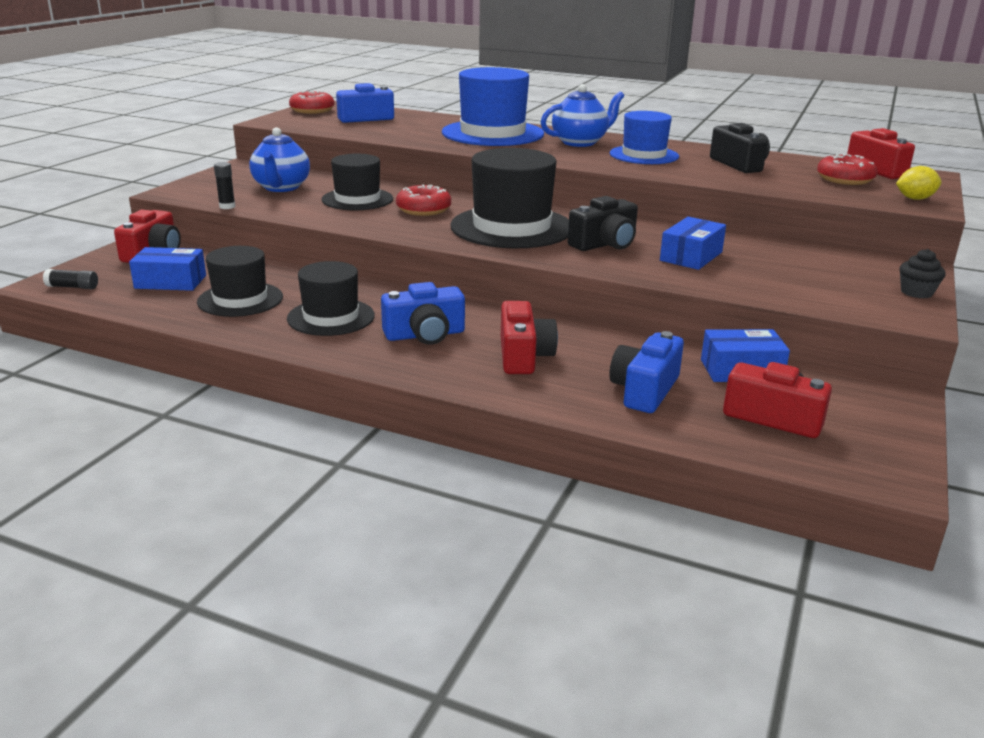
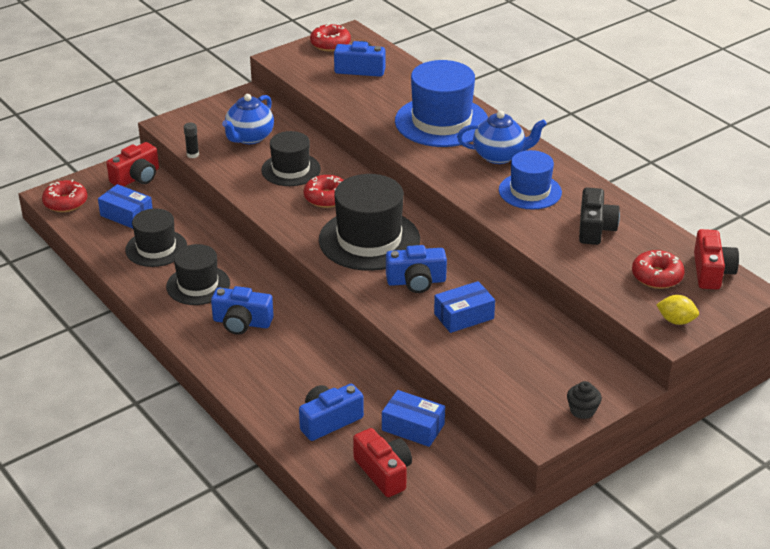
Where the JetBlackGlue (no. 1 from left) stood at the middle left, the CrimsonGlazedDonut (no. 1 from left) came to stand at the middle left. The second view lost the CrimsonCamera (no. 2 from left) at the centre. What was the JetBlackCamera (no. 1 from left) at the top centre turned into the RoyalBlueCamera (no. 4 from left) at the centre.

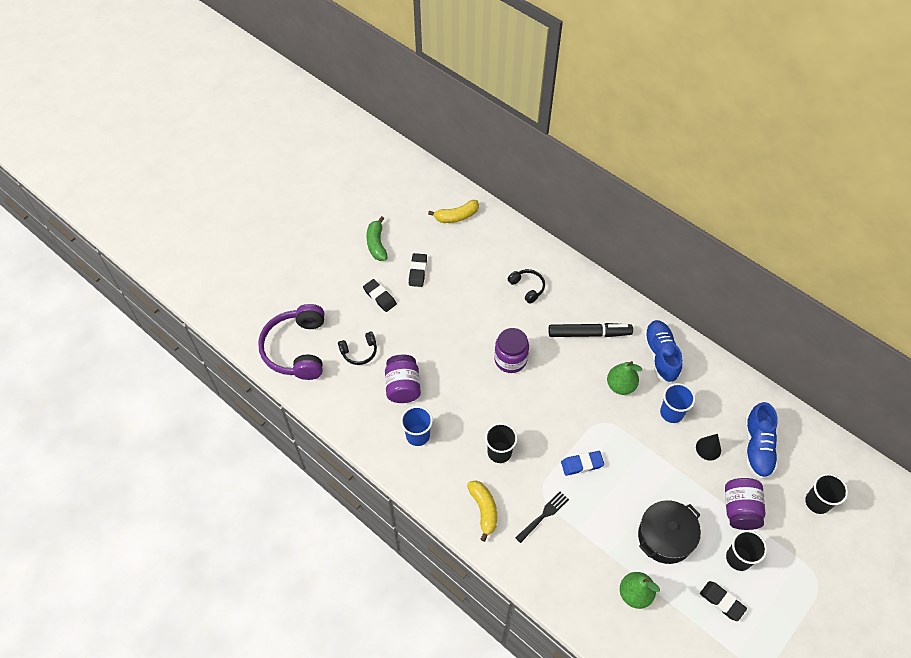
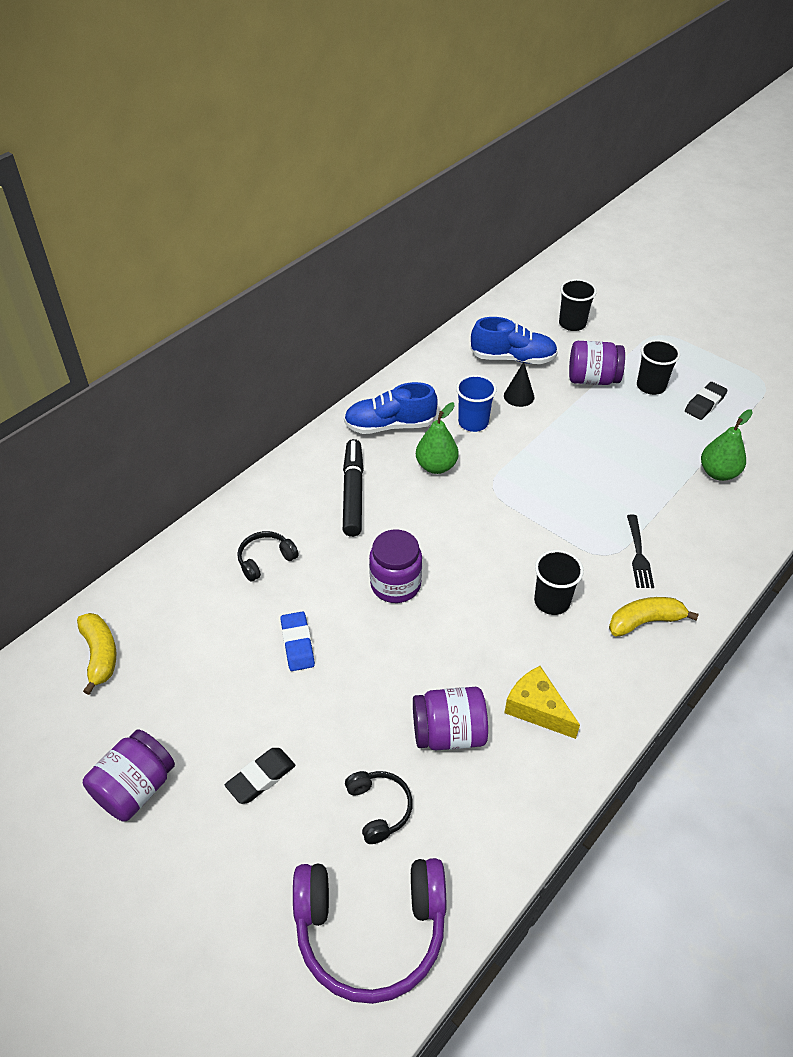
Where the EmeraldToyBanana stood at the centre, the PurplePreserveJar (no. 1 from left) came to stand at the bottom left. Where the RoyalBlueBeaker (no. 1 from left) stood at the centre, the BrightYellowCheese came to stand at the middle right. The second view lost the JetBlackPencilEraser (no. 2 from left) at the centre. The JetBlackTableFork at the bottom centre ended up facing another way, 135 degrees counterclockwise from before. The RoyalBluePencilEraser ended up elsewhere, having gone from the bottom centre to the centre. The second view lost the JetBlackCookingPot at the bottom right.

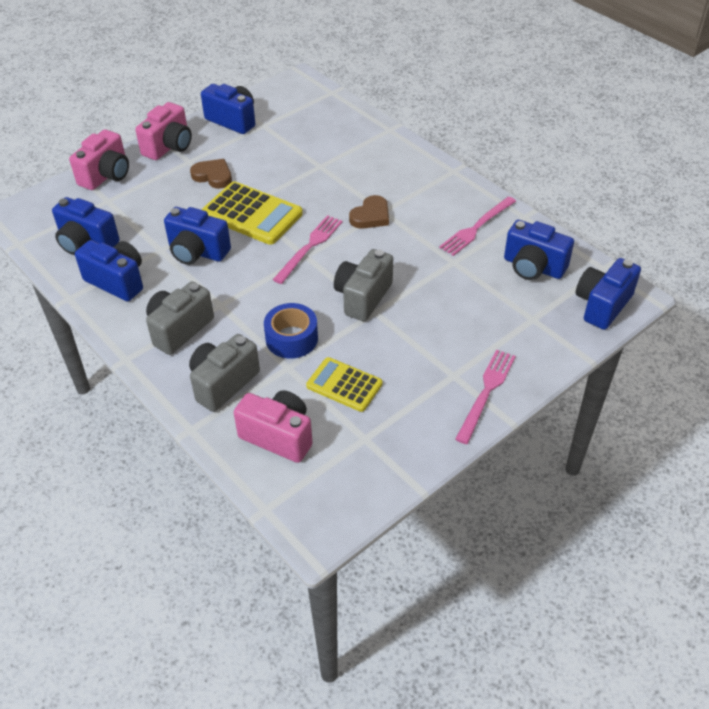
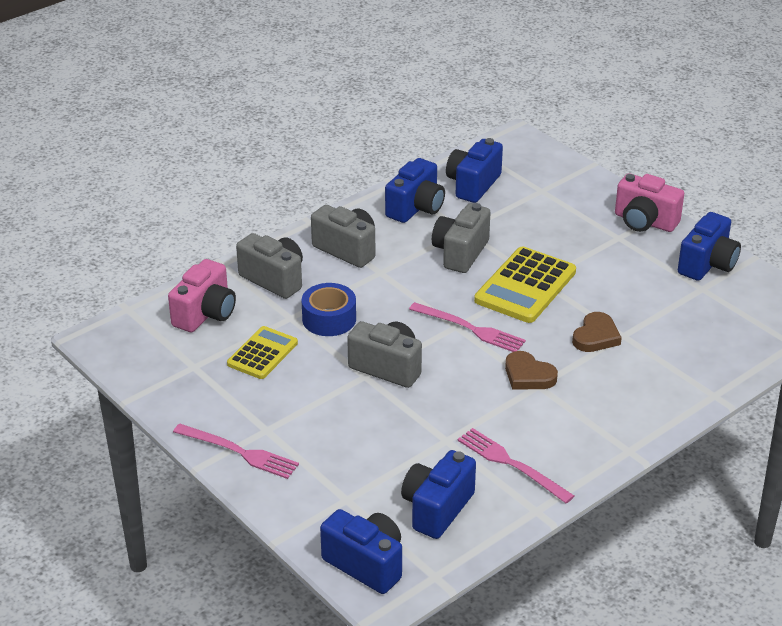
The second view lost the RosyCamera (no. 1 from left) at the top left. What was the RoyalBlueCamera (no. 3 from left) at the top left turned into the GreyCamera (no. 4 from left) at the centre. The DarkBrownHeartShape (no. 1 from left in the first image) ended up elsewhere, having gone from the top left to the middle right.

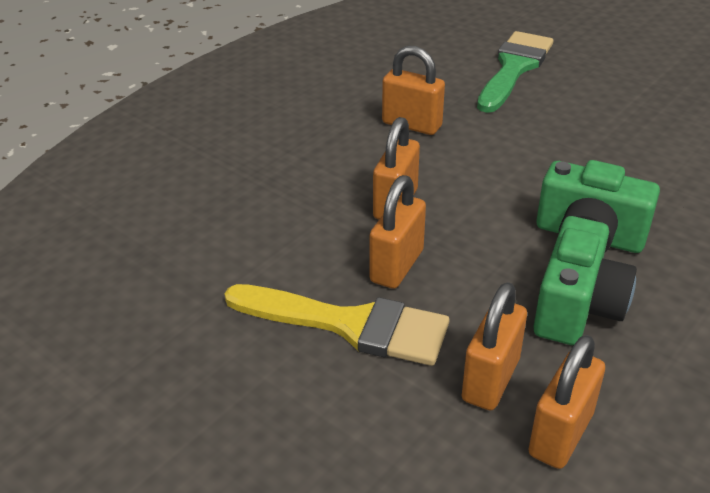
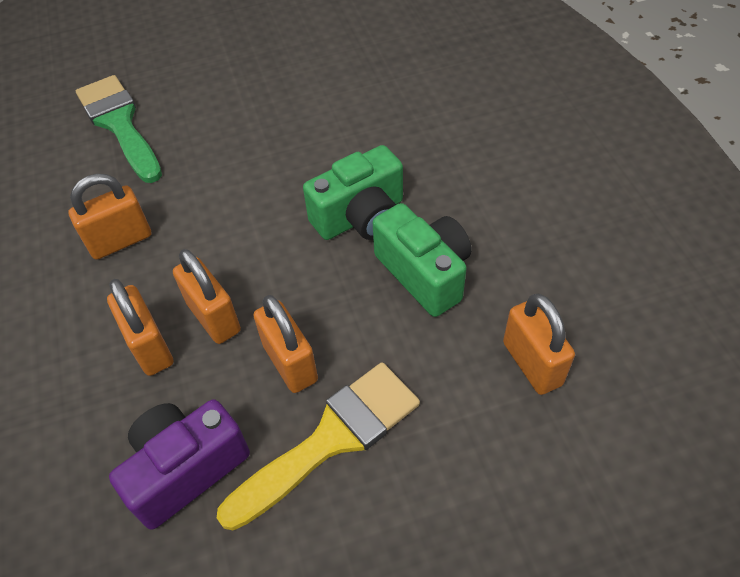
The BrightOrangeLock (no. 4 from left in the first image) ended up elsewhere, having gone from the bottom right to the middle left. The second view gained the PurpleCamera at the bottom left.

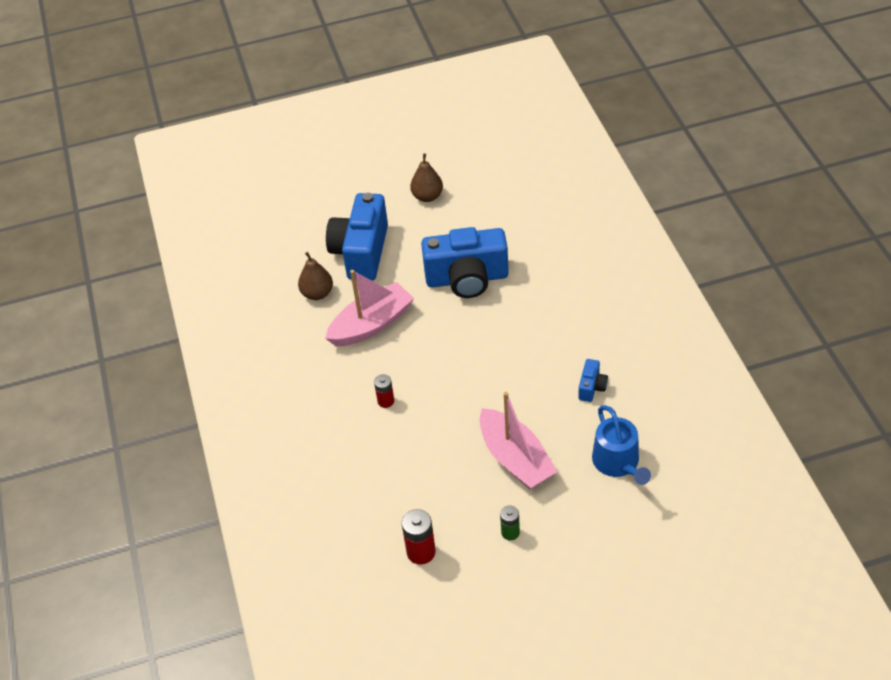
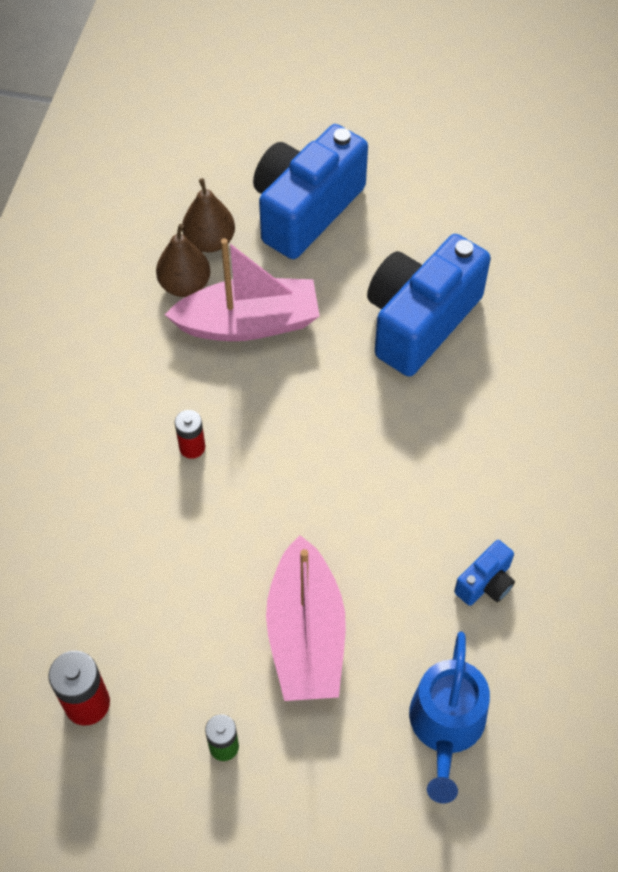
The DarkBrownToyPear (no. 2 from left in the first image) ended up elsewhere, having gone from the top centre to the top left. The RoyalBlueCamera (no. 2 from left) at the centre ended up facing another way, 105 degrees clockwise from before.

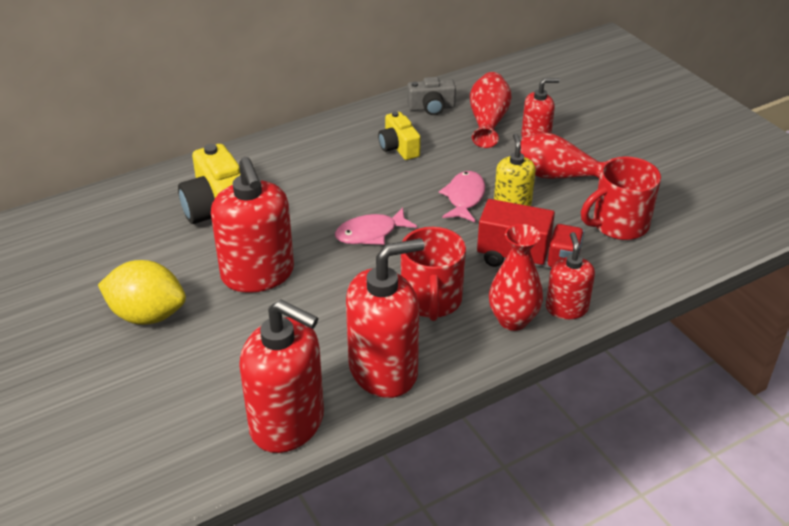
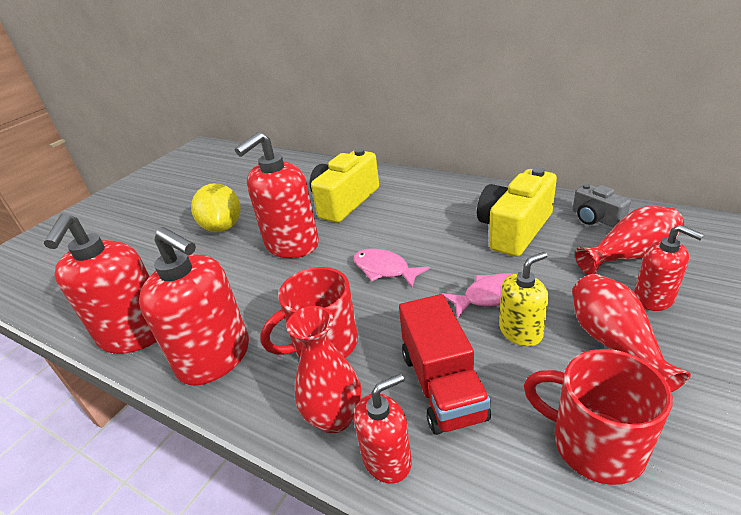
The size of the BrightYellowCamera (no. 2 from left) at the top centre changed by a factor of 1.79.

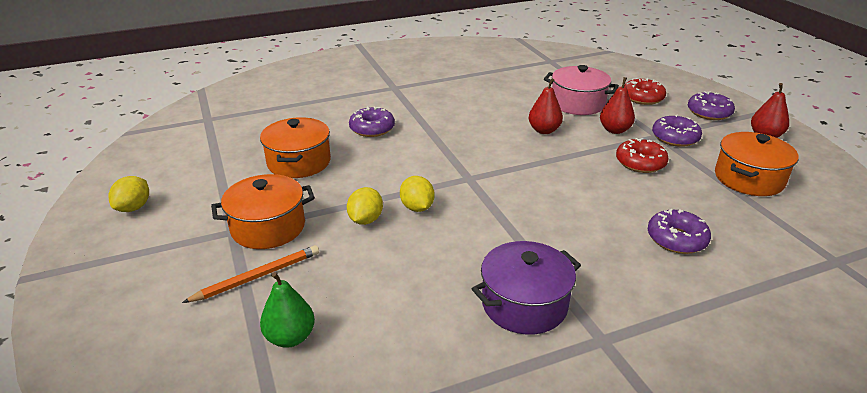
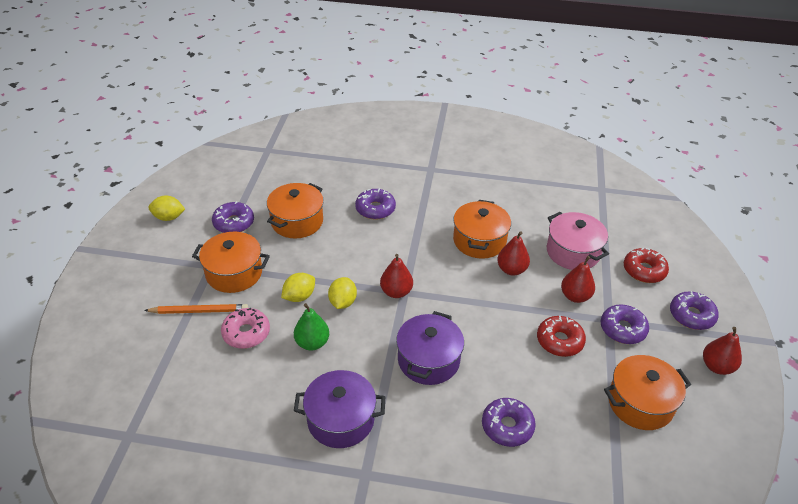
The BrightYellowCitrusFruit (no. 1 from left) at the middle left ended up facing another way, 45 degrees clockwise from before. The EmeraldToyPear ended up elsewhere, having gone from the bottom left to the centre. The second view gained the PurpleGlazedDonut (no. 1 from left) at the middle left. The second view gained the RosyGlazedDonut at the middle left. The second view gained the CrimsonToyPear (no. 1 from left) at the centre. The second view gained the PurpleCookingPot (no. 2 from left) at the bottom centre. The second view gained the BrightOrangeCookingPot (no. 3 from left) at the centre.

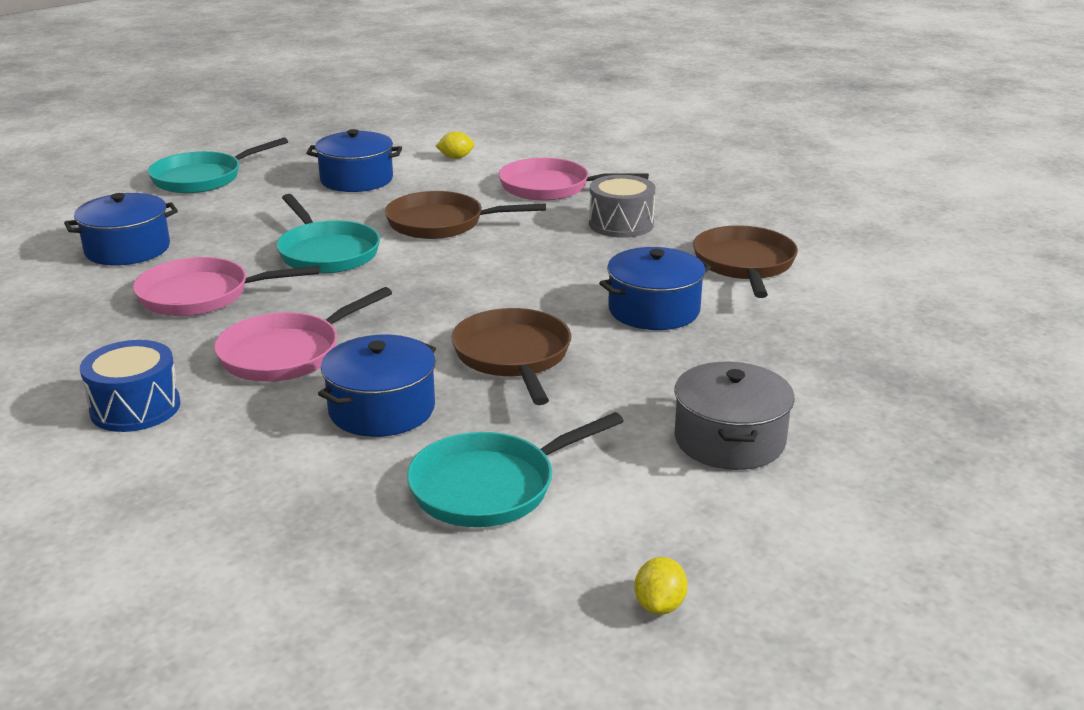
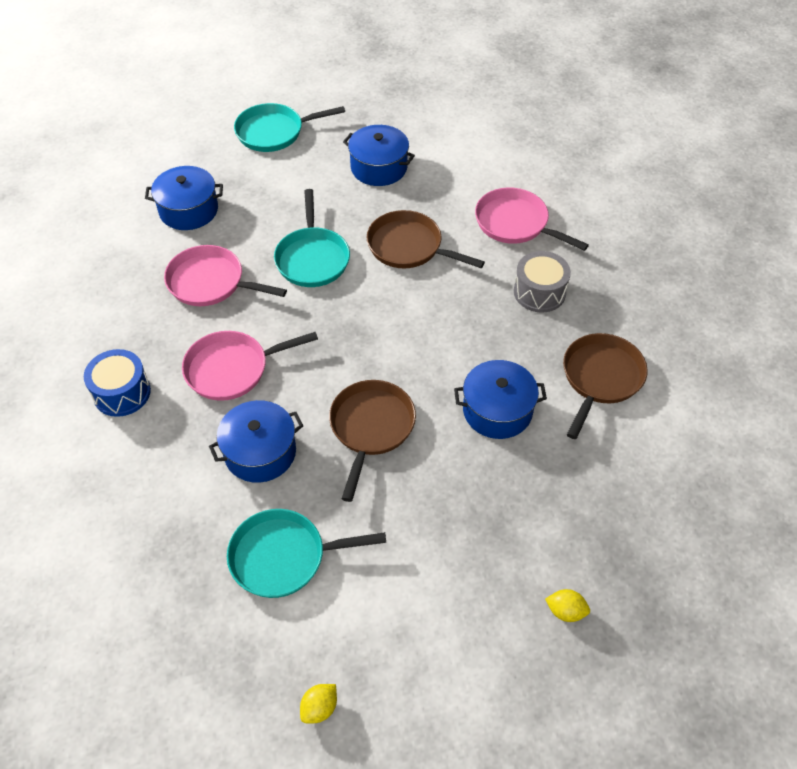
The BrightYellowCitrusFruit (no. 1 from left in the first image) ended up elsewhere, having gone from the top centre to the bottom right. The second view lost the GreyCookingPot at the middle right.

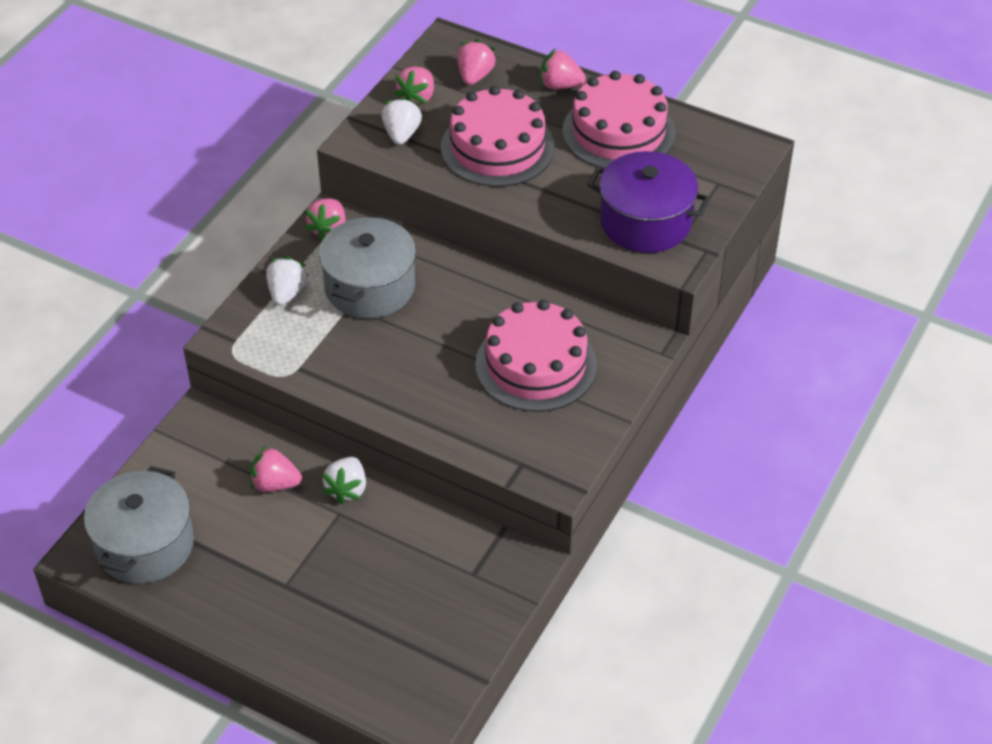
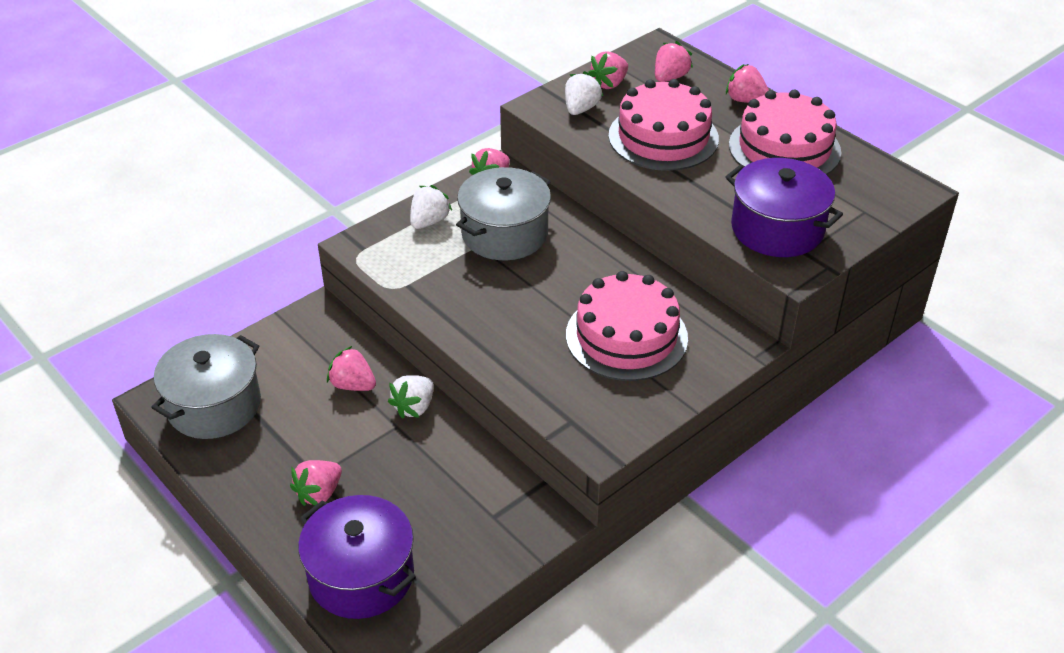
The second view gained the RosyToyStrawberry (no. 1 from left) at the bottom left. The second view gained the PurpleCookingPot (no. 1 from left) at the bottom centre.

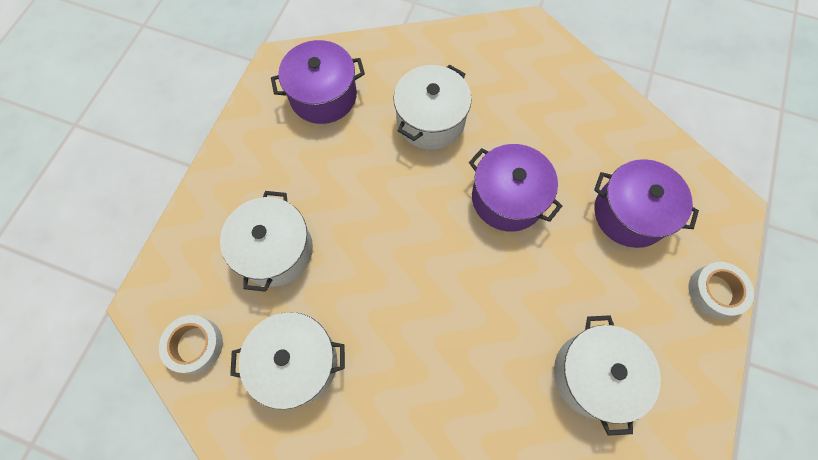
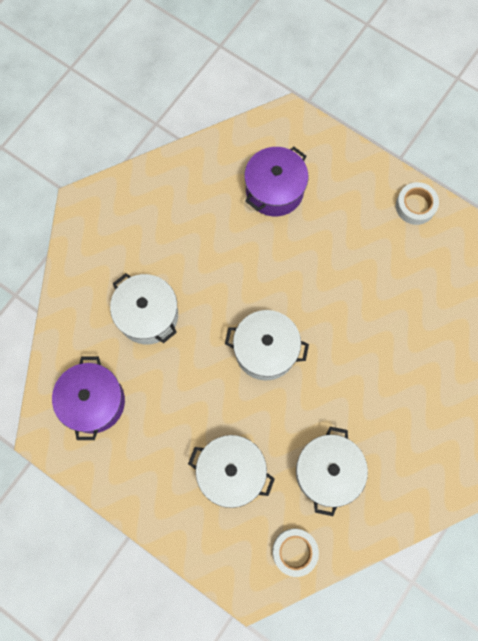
The second view lost the PurpleCookingPot (no. 2 from left) at the centre. The PureWhiteCookingPot (no. 4 from left in the first image) ended up elsewhere, having gone from the bottom right to the centre. The PureWhiteTape (no. 2 from left) ended up elsewhere, having gone from the middle right to the top right.

